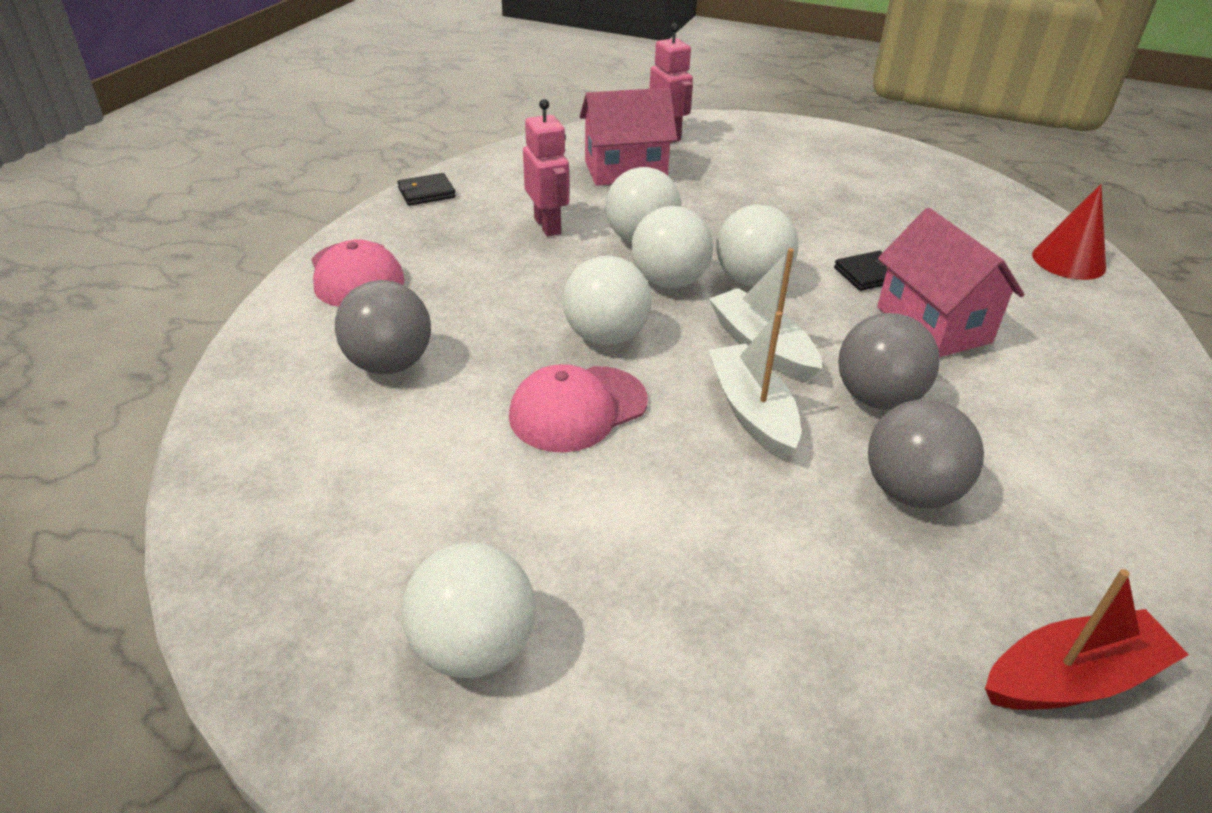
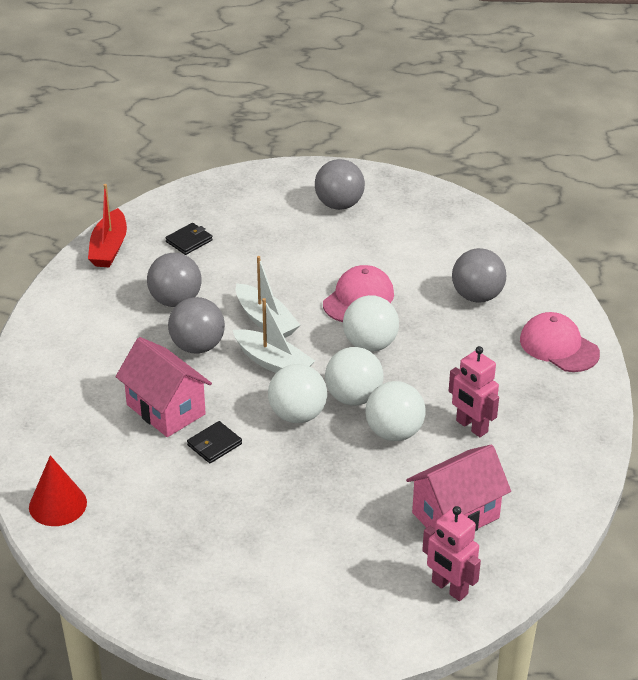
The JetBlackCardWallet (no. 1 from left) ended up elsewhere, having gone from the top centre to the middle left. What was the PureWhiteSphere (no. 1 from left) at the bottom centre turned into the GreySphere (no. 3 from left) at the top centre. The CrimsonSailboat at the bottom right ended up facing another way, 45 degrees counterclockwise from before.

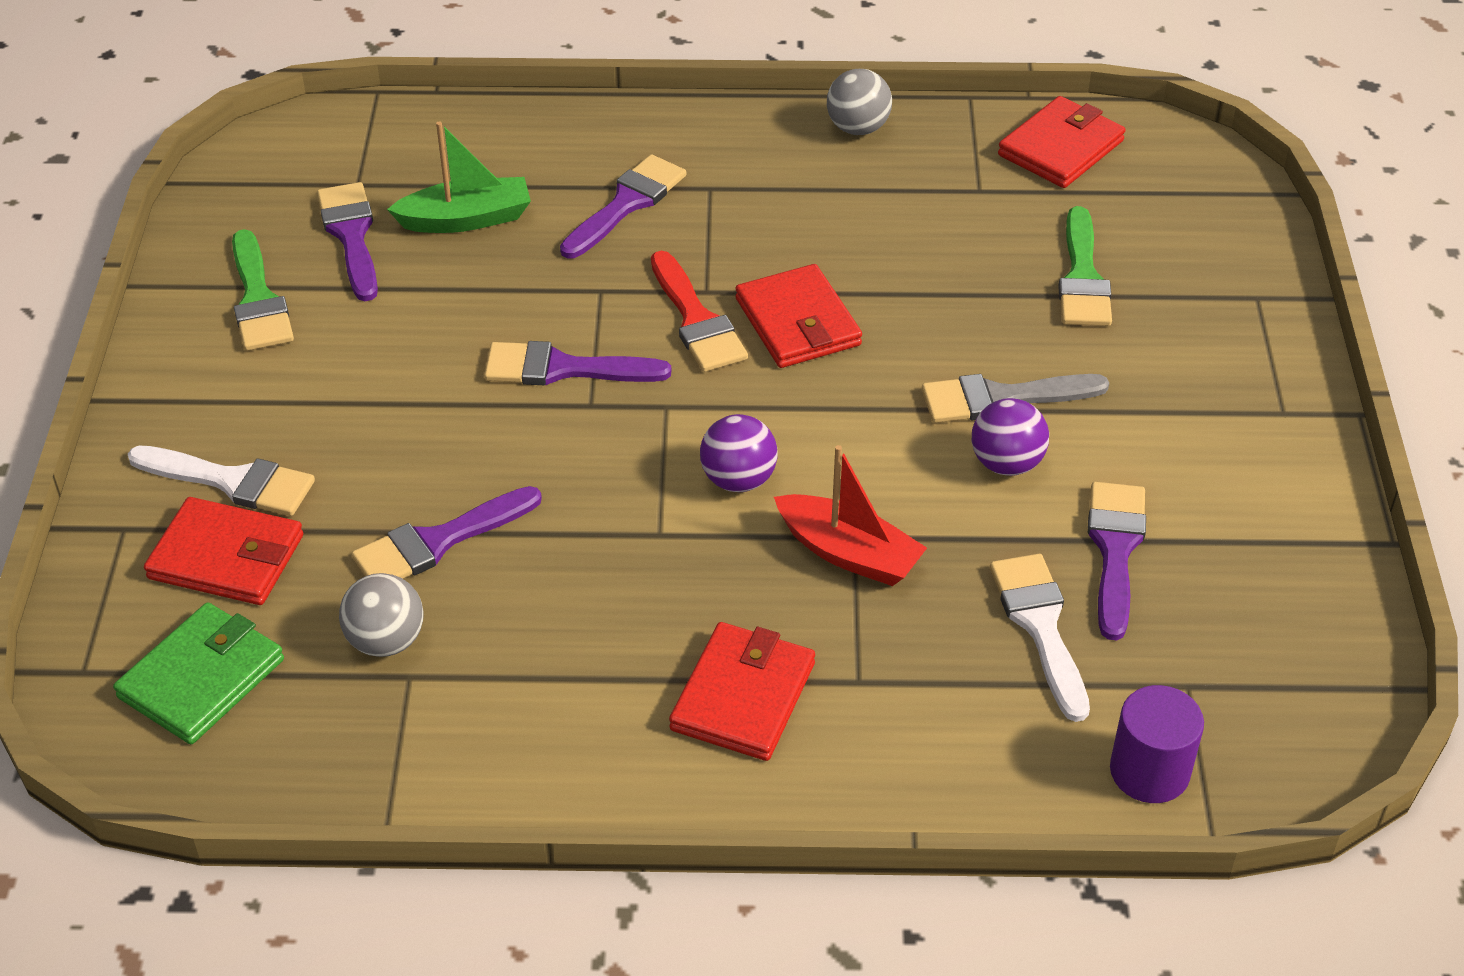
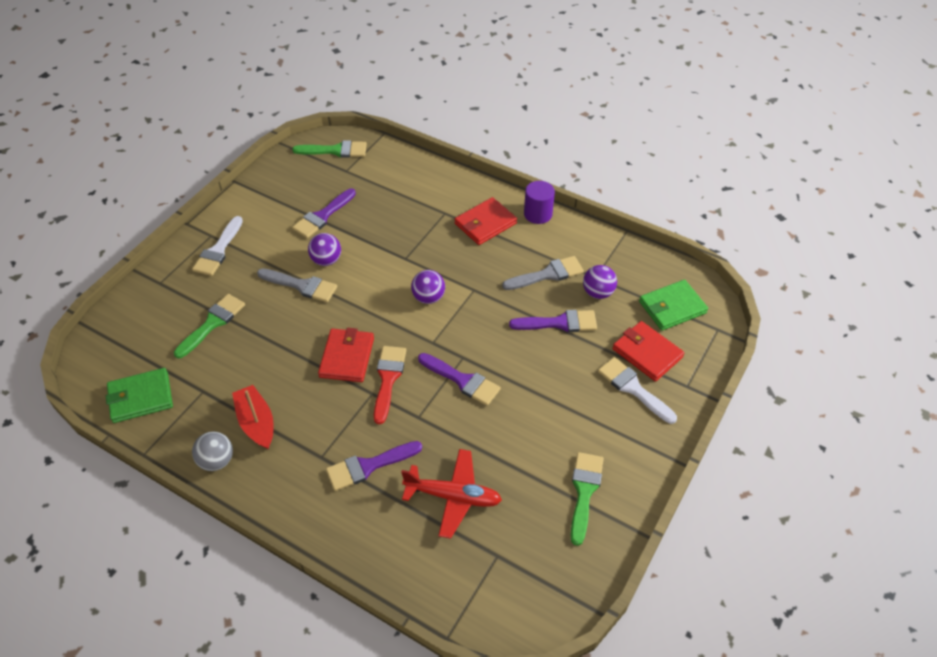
The second view lost the PurplePaintbrush (no. 1 from left) at the top left. What was the GreySphere (no. 1 from left) at the middle left turned into the PurpleSphere (no. 3 from left) at the centre. Where the EmeraldSailboat stood at the top left, the CrimsonAeroplane came to stand at the bottom centre. The CrimsonSailboat ended up elsewhere, having gone from the centre to the middle left. The PureWhitePaintbrush (no. 2 from left in the first image) ended up elsewhere, having gone from the middle right to the middle left. What was the CrimsonCardWallet (no. 4 from left) at the top right turned into the EmeraldCardWallet (no. 1 from left) at the middle left. The PurpleCylinder ended up elsewhere, having gone from the bottom right to the top centre. The second view gained the EmeraldPaintbrush (no. 2 from left) at the top centre. The second view gained the GreyPaintbrush (no. 2 from left) at the centre.

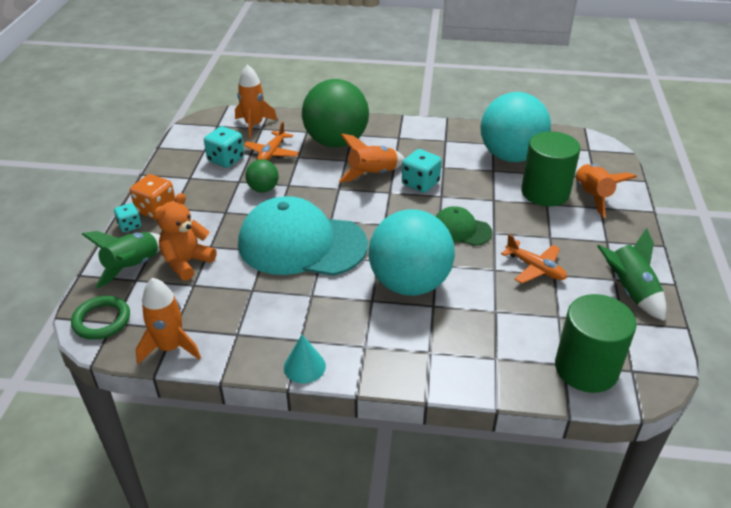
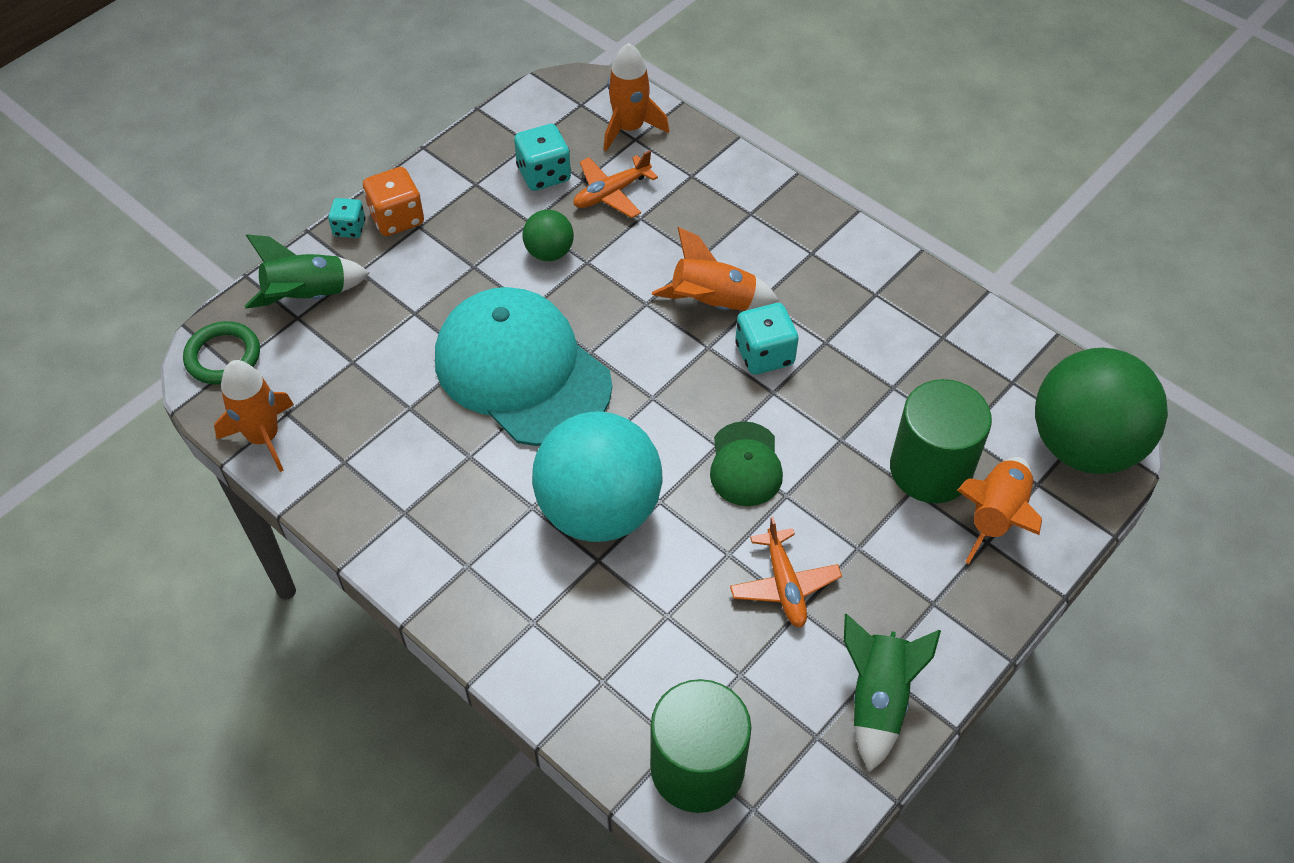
The second view lost the BrightOrangeStuffedBear at the middle left. The second view lost the AquaConeShape at the bottom centre. The EmeraldSphere (no. 2 from left) ended up elsewhere, having gone from the top centre to the middle right. The EmeraldPeakedCap at the centre ended up facing another way, 150 degrees counterclockwise from before. The second view lost the AquaSphere (no. 2 from left) at the top right.

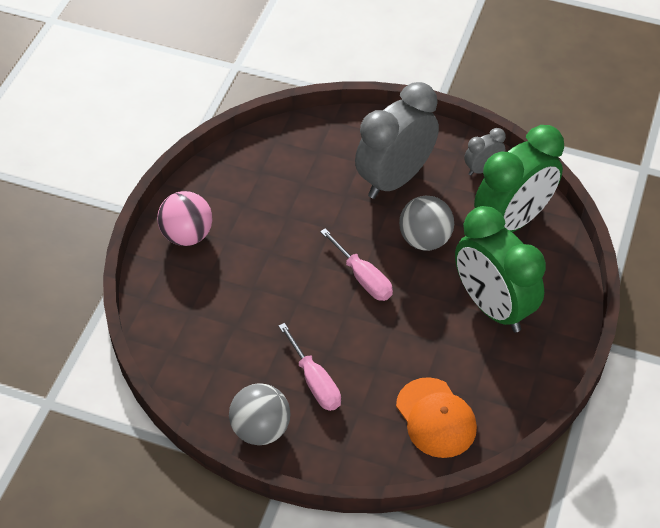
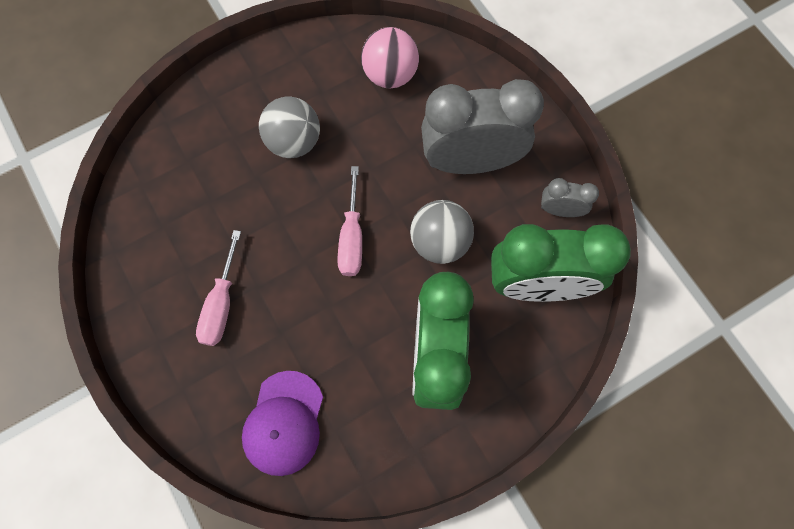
The RosySphere ended up elsewhere, having gone from the middle left to the top centre. The GreySphere (no. 1 from left) ended up elsewhere, having gone from the bottom centre to the top centre. What was the BrightOrangePeakedCap at the bottom centre turned into the PurplePeakedCap at the bottom centre.

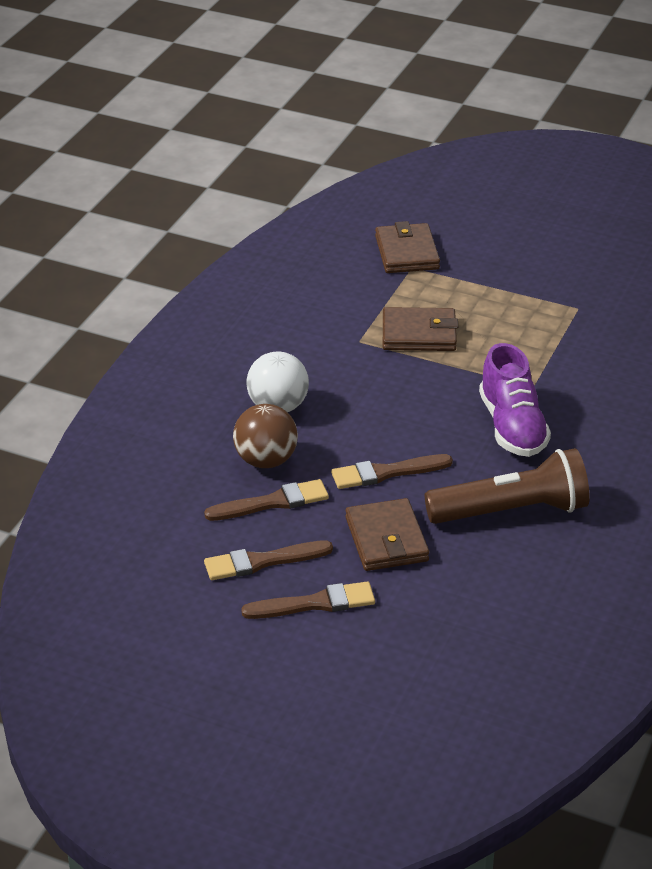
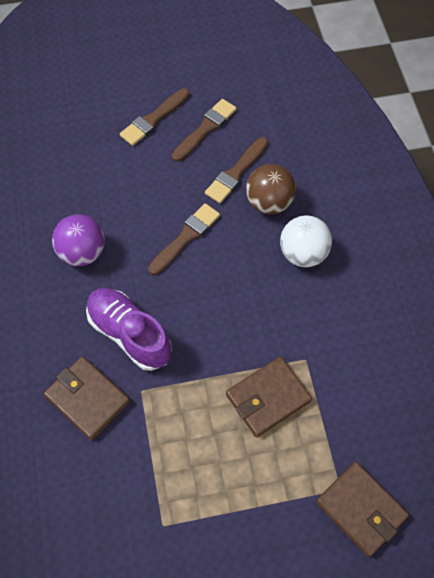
The DarkBrownCardWallet (no. 1 from left) ended up elsewhere, having gone from the centre to the bottom left. Where the DarkBrownTorch stood at the middle right, the PurpleSphere came to stand at the middle left.

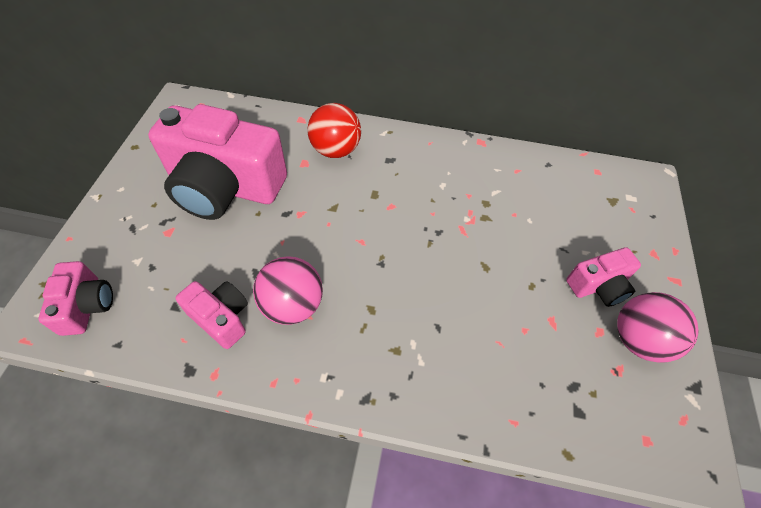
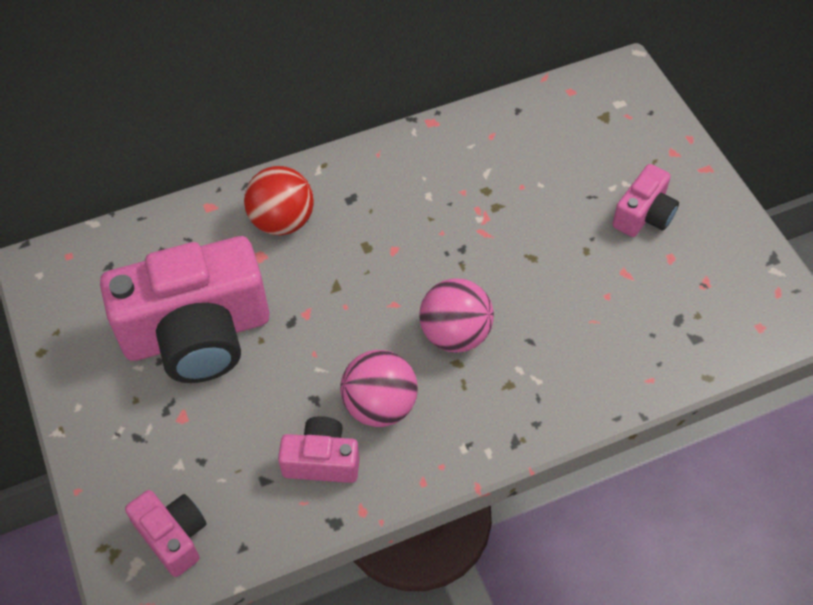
The RosySphere (no. 2 from left) ended up elsewhere, having gone from the middle right to the centre.

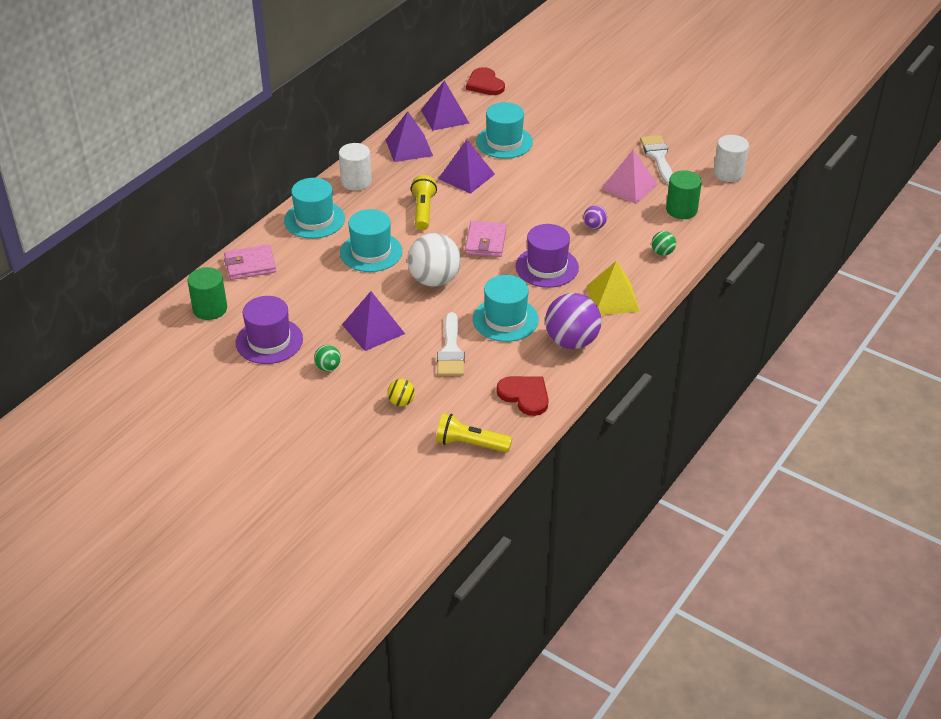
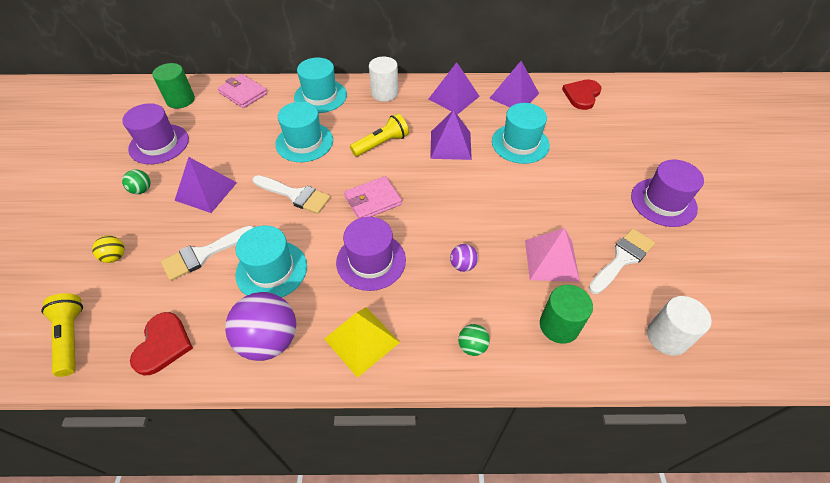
Where the PureWhiteSphere stood at the centre, the PureWhitePaintbrush (no. 2 from left) came to stand at the centre. The second view gained the PurpleTopHat (no. 3 from left) at the middle right.

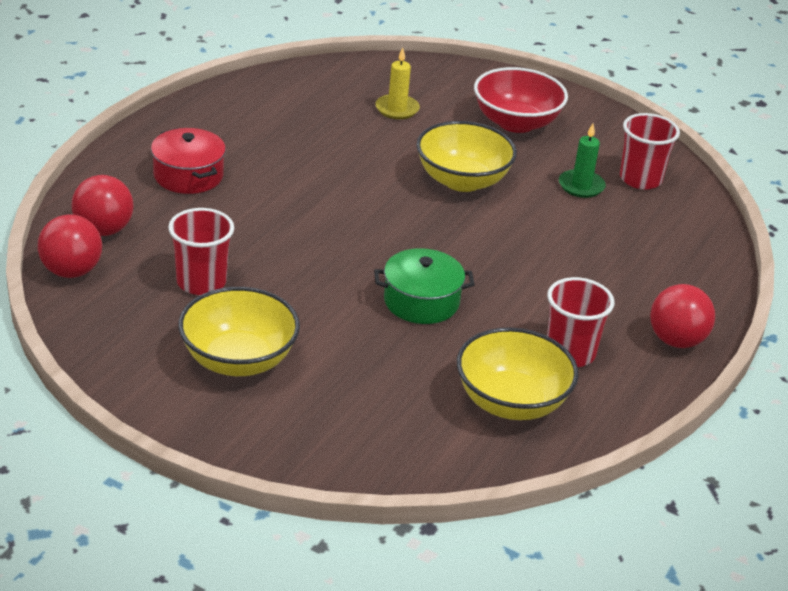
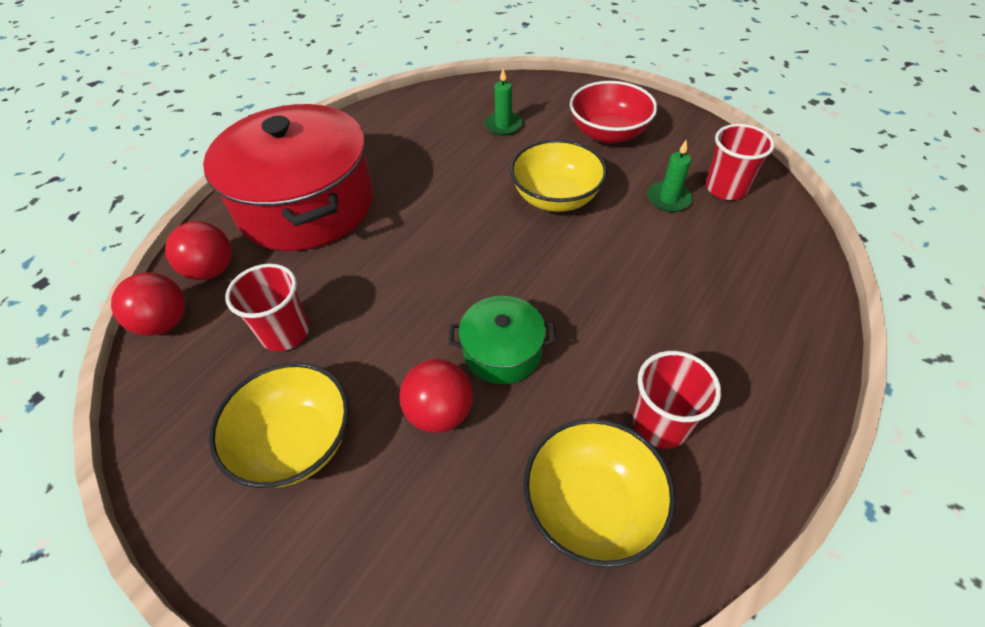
The size of the CrimsonCookingPot at the top left changed by a factor of 2.19. What was the BrightYellowWaxCandle at the top centre turned into the EmeraldWaxCandle (no. 1 from left) at the top centre. The CrimsonSphere (no. 3 from left) ended up elsewhere, having gone from the middle right to the centre.

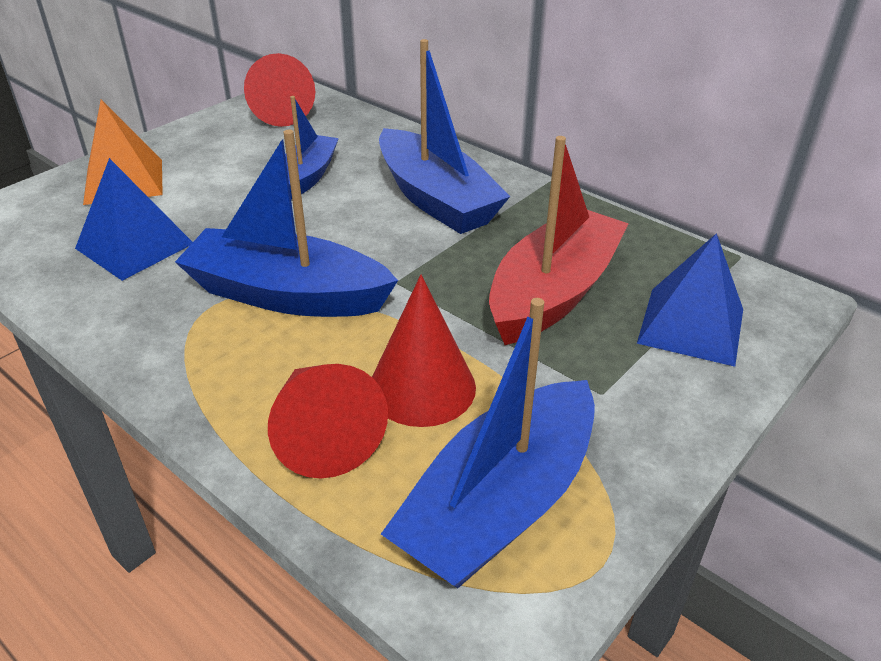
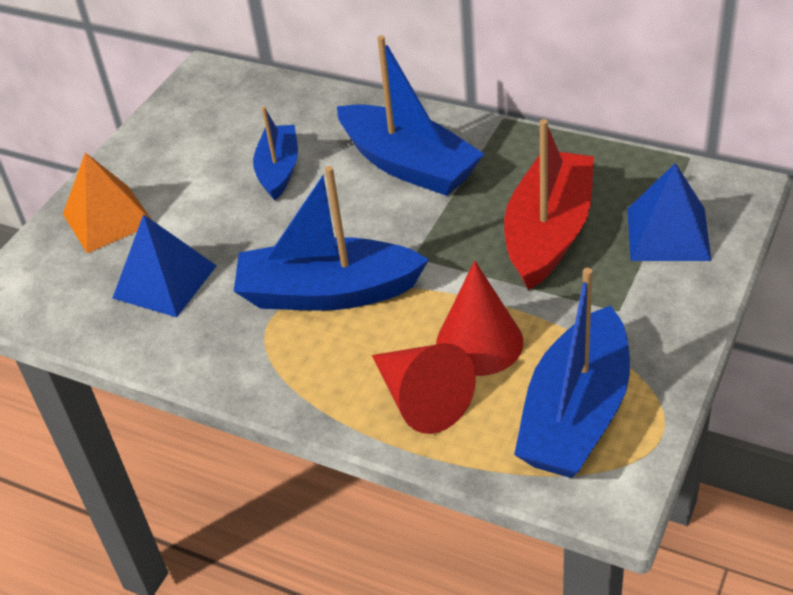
The second view lost the CrimsonConeShape (no. 1 from left) at the top left.

